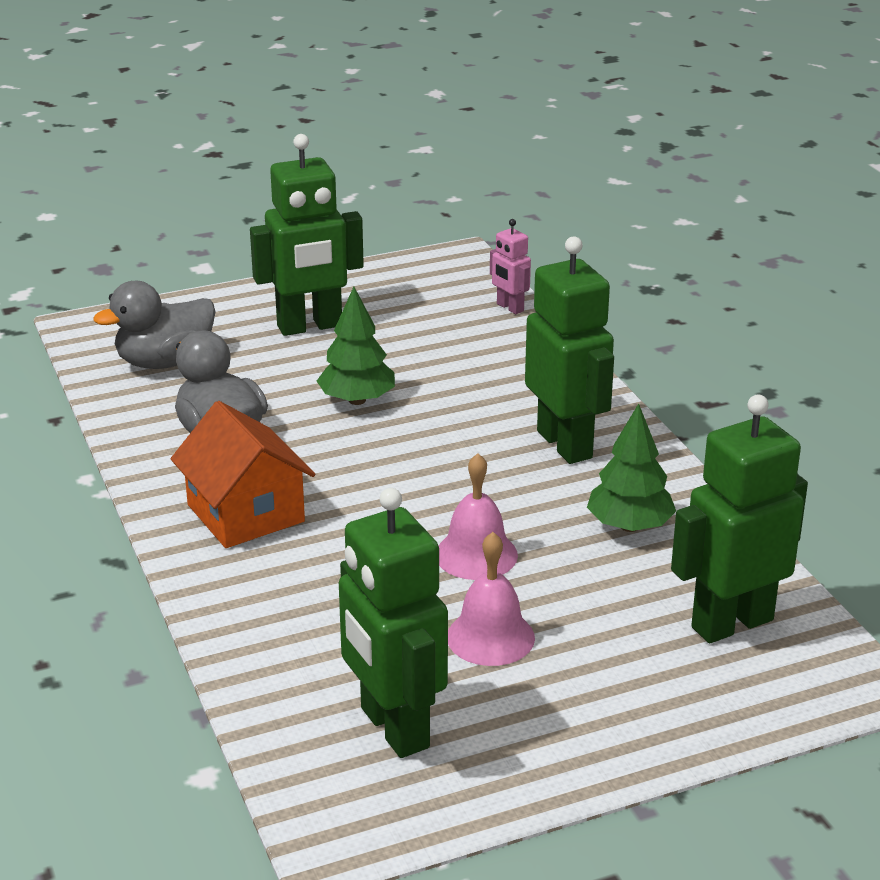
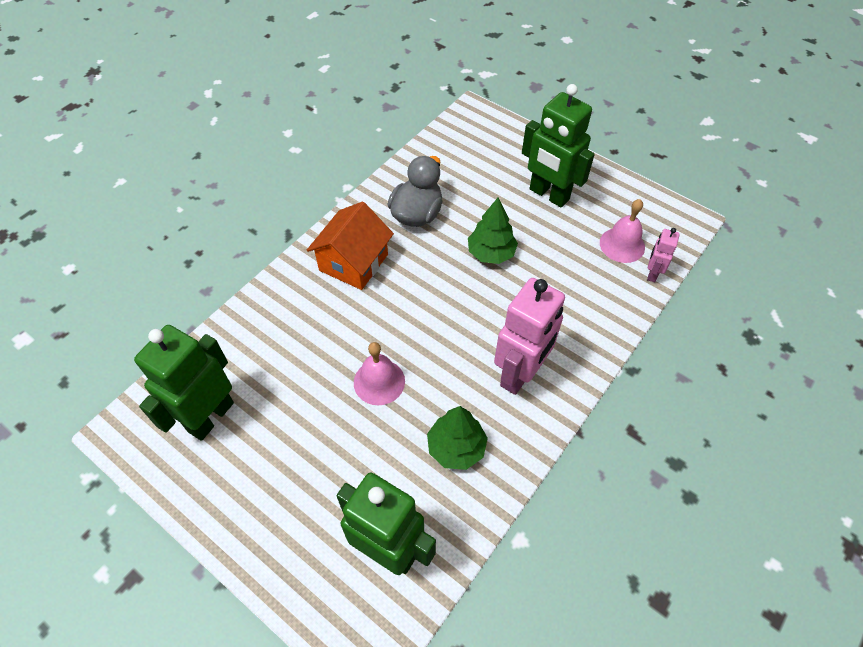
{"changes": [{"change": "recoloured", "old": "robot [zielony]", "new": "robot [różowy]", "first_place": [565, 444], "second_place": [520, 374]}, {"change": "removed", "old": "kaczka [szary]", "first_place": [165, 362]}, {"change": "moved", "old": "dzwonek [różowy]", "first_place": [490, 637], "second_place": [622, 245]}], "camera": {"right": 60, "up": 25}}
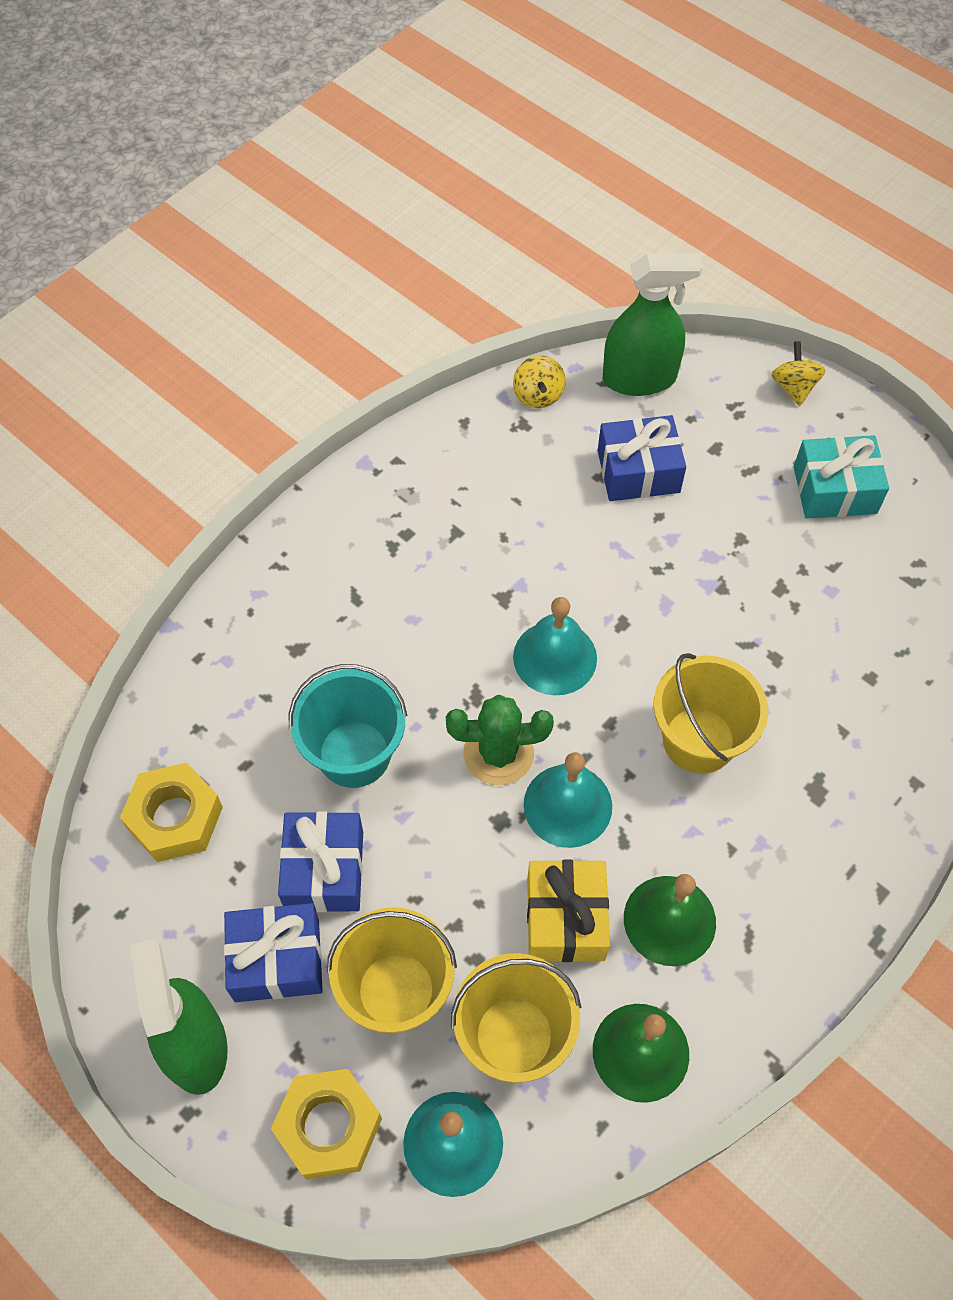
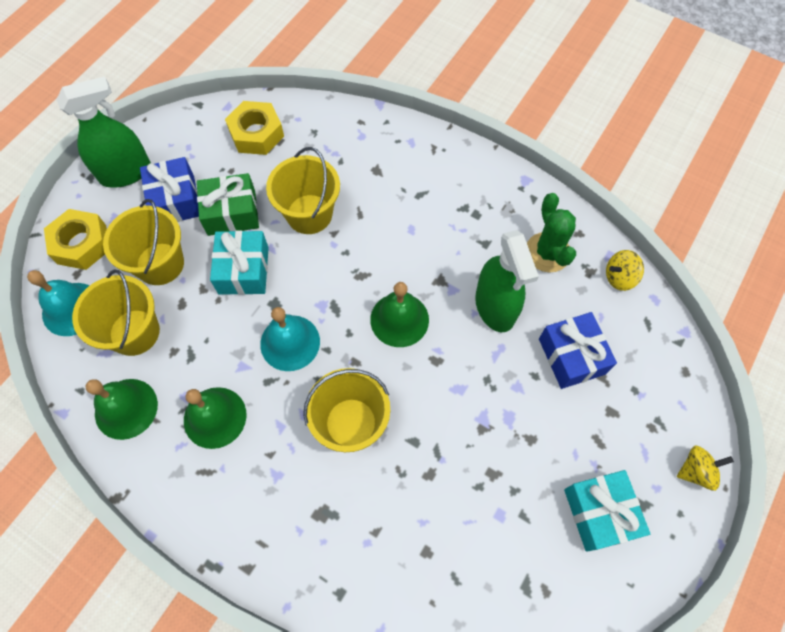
{"changes": [{"change": "moved", "old": "spryskiwacz [zielony]", "first_place": [639, 378], "second_place": [495, 307]}, {"change": "recoloured", "old": "dzwonek [turkusowy]", "new": "dzwonek [zielony]", "first_place": [555, 657], "second_place": [399, 319]}, {"change": "recoloured", "old": "wiadro [turkusowy]", "new": "wiadro [żółty]", "first_place": [354, 754], "second_place": [309, 214]}, {"change": "moved", "old": "kaktus [zielony]", "first_place": [498, 753], "second_place": [547, 252]}, {"change": "recoloured", "old": "prezent [niebieski]", "new": "prezent [zielony]", "first_place": [324, 870], "second_place": [231, 213]}, {"change": "removed", "old": "prezent [żółty]", "first_place": [565, 919]}, {"change": "added", "new": "prezent [turkusowy]", "second_place": [244, 270]}], "camera": {"right": 80, "up": 5}}
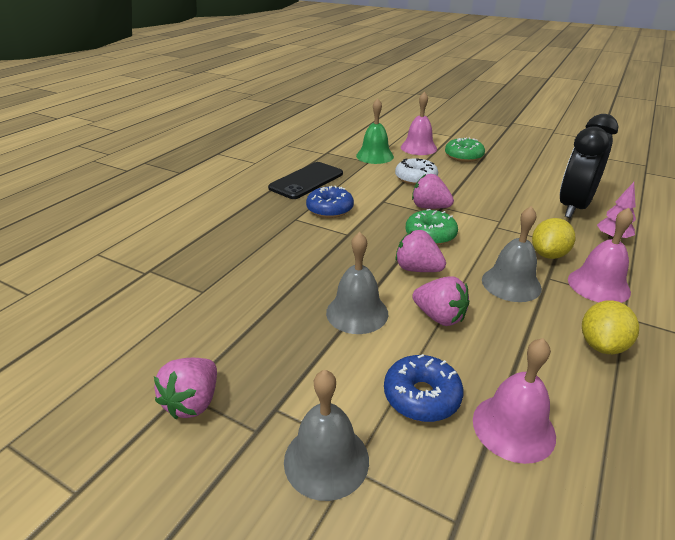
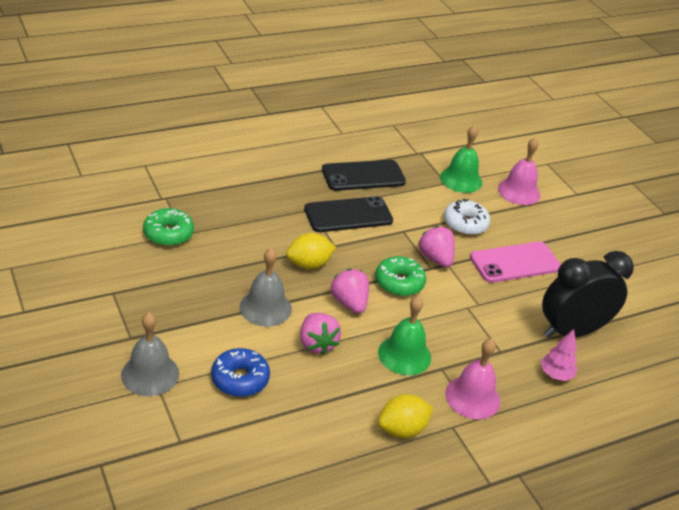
{"changes": [{"change": "moved", "old": "donut [zielony]", "first_place": [463, 156], "second_place": [168, 234]}, {"change": "replaced", "old": "donut [niebieski]", "new": "telefon [czarny]", "first_place": [330, 209], "second_place": [348, 215]}, {"change": "recoloured", "old": "dzwonek [szary]", "new": "dzwonek [zielony]", "first_place": [511, 283], "second_place": [404, 355]}, {"change": "moved", "old": "cytryna [żółty]", "first_place": [548, 254], "second_place": [309, 264]}, {"change": "removed", "old": "dzwonek [różowy]", "first_place": [513, 427]}, {"change": "removed", "old": "truskawka [różowy]", "first_place": [193, 402]}, {"change": "added", "new": "telefon [różowy]", "second_place": [515, 262]}], "camera": {"right": 30, "up": 5}}
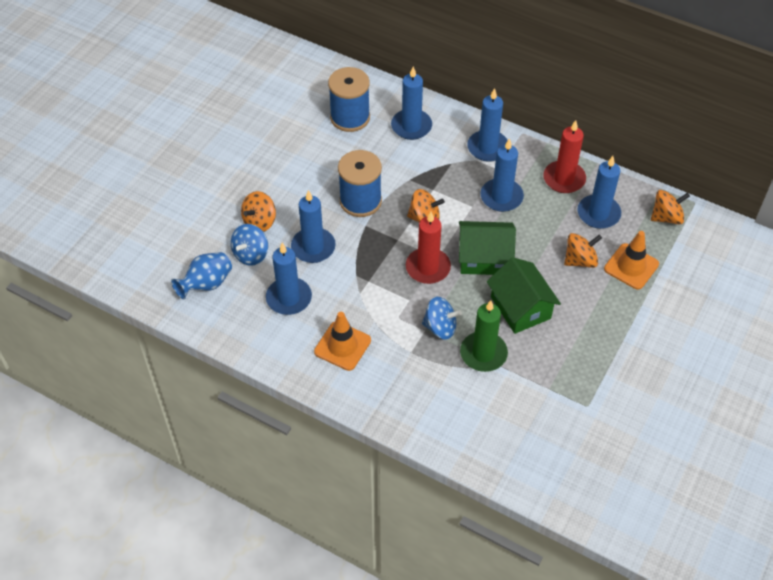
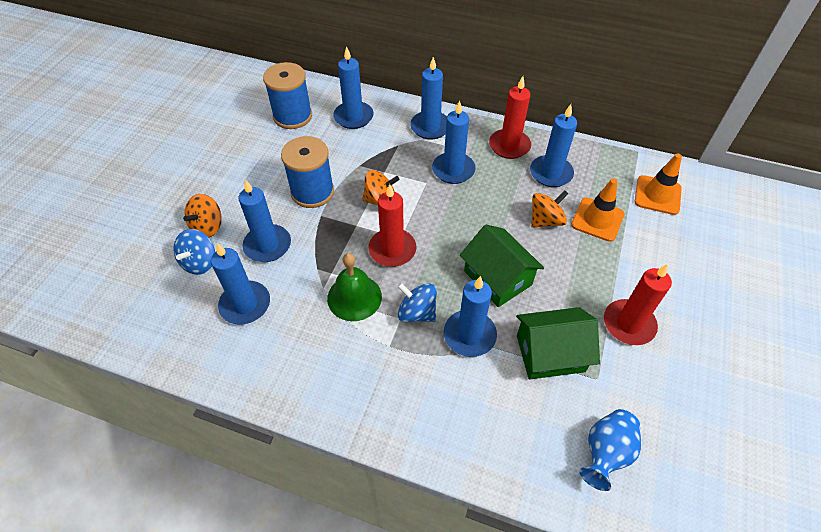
{"changes": [{"change": "removed", "old": "bączek [pomarańczowy]", "first_place": [666, 217]}, {"change": "moved", "old": "domek [zielony]", "first_place": [484, 258], "second_place": [550, 353]}, {"change": "moved", "old": "wazon [niebieski]", "first_place": [206, 284], "second_place": [605, 453]}, {"change": "turned", "old": "bączek [niebieski]", "first_place": [440, 327], "second_place": [417, 312], "degrees": -150}, {"change": "recoloured", "old": "świeca [zielony]", "new": "świeca [niebieski]", "first_place": [483, 353], "second_place": [469, 335]}, {"change": "moved", "old": "pachołek [pomarańczowy]", "first_place": [342, 346], "second_place": [657, 195]}, {"change": "added", "new": "dzwonek [zielony]", "second_place": [354, 297]}, {"change": "added", "new": "świeca [czerwony]", "second_place": [628, 324]}], "camera": {"right": -10, "up": 0}}
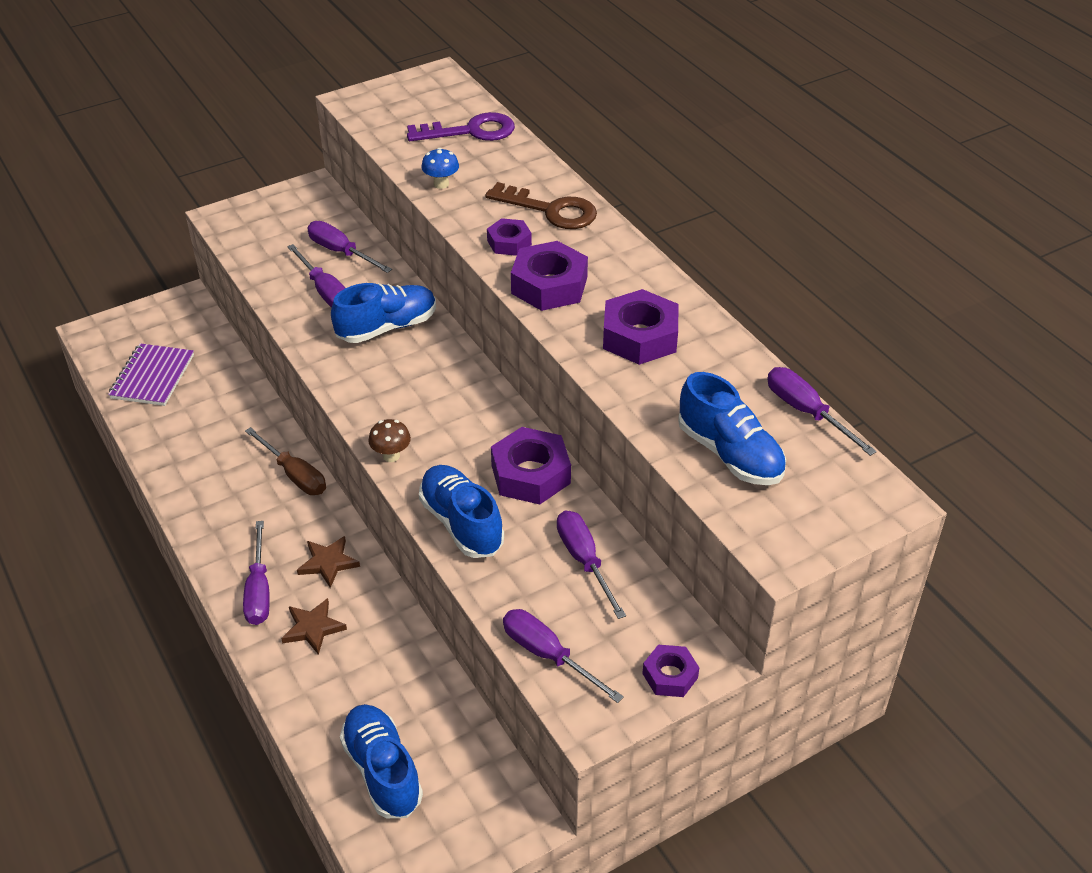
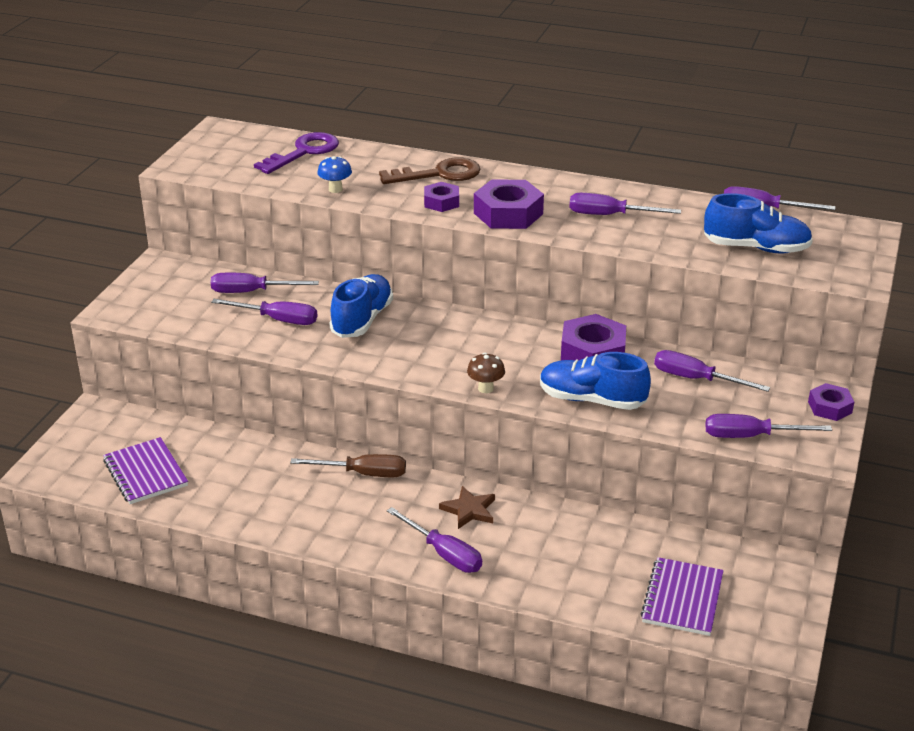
{"changes": [{"change": "replaced", "old": "nakrętka [fioletowy]", "new": "śrubokręt [fioletowy]", "first_place": [640, 336], "second_place": [609, 215]}, {"change": "removed", "old": "gwiazda [brązowy]", "first_place": [313, 628]}, {"change": "replaced", "old": "but [niebieski]", "new": "zeszyt [fioletowy]", "first_place": [382, 771], "second_place": [682, 599]}], "camera": {"right": -40, "up": -10}}
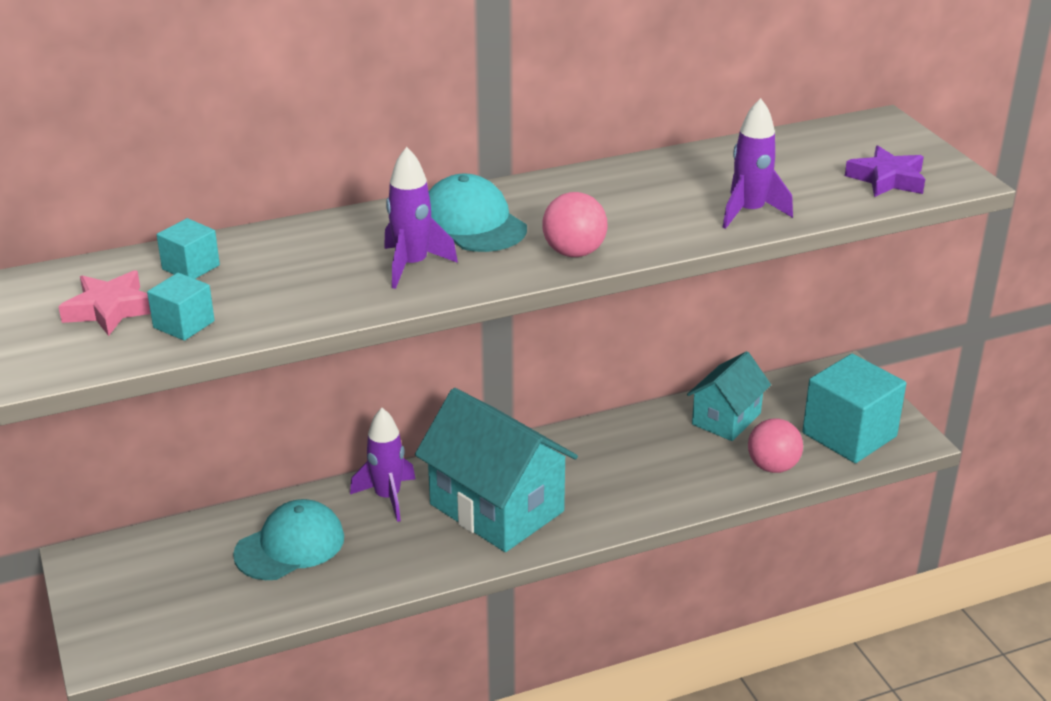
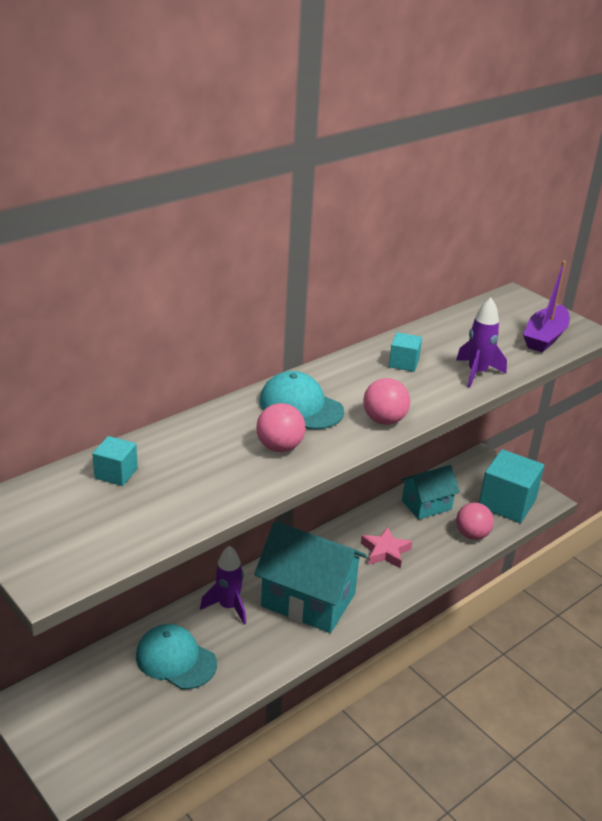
{"changes": [{"change": "replaced", "old": "gwiazda [fioletowy]", "new": "łódka [fioletowy]", "first_place": [887, 179], "second_place": [544, 337]}, {"change": "replaced", "old": "rakieta [fioletowy]", "new": "piłka [różowy]", "first_place": [412, 265], "second_place": [279, 447]}, {"change": "moved", "old": "gwiazda [różowy]", "first_place": [110, 309], "second_place": [385, 551]}, {"change": "moved", "old": "sześcian [turkusowy]", "first_place": [184, 324], "second_place": [404, 363]}, {"change": "turned", "old": "domek [turkusowy]", "first_place": [726, 419], "second_place": [426, 505], "degrees": 45}, {"change": "turned", "old": "czapka [turkusowy]", "first_place": [290, 545], "second_place": [175, 659], "degrees": -90}], "camera": {"right": -20, "up": 0}}
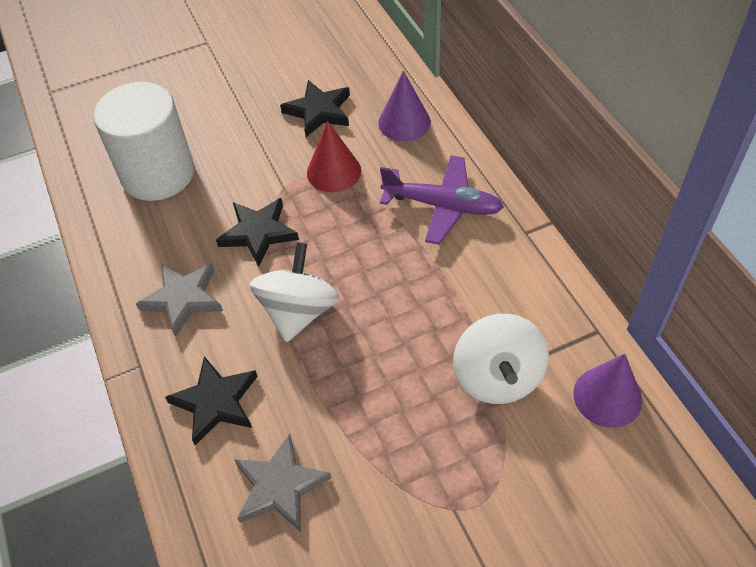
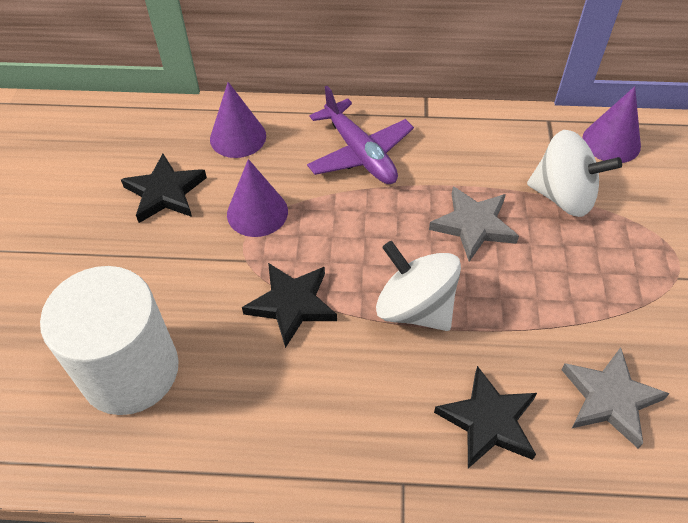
{"changes": [{"change": "recoloured", "old": "stożek [czerwony]", "new": "stożek [fioletowy]", "first_place": [334, 171], "second_place": [257, 212]}, {"change": "turned", "old": "samolot [fioletowy]", "first_place": [443, 206], "second_place": [360, 153], "degrees": 105}, {"change": "moved", "old": "gwiazda [szary]", "first_place": [183, 299], "second_place": [473, 225]}], "camera": {"right": -65, "up": 0}}
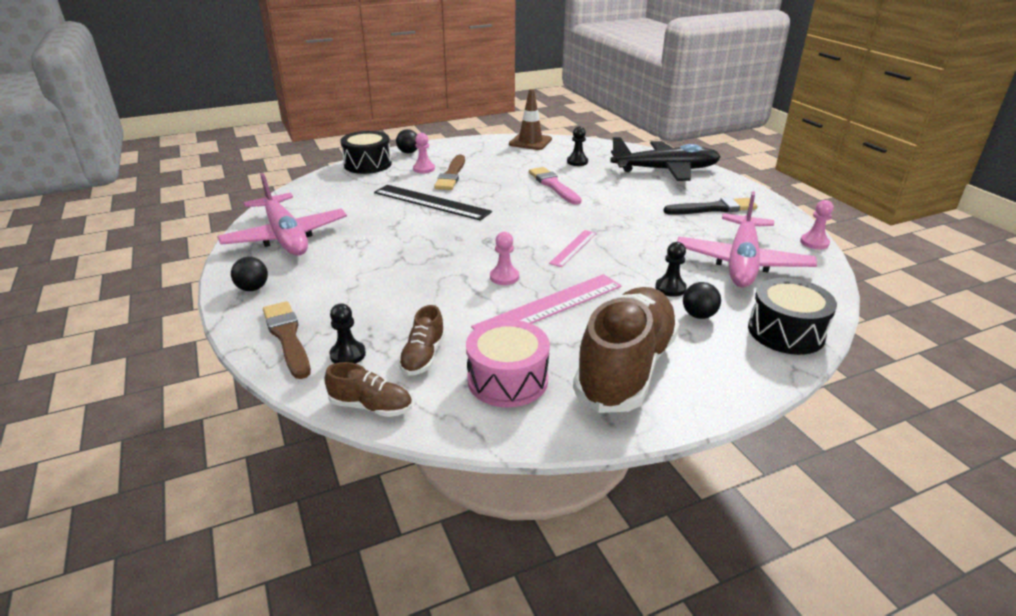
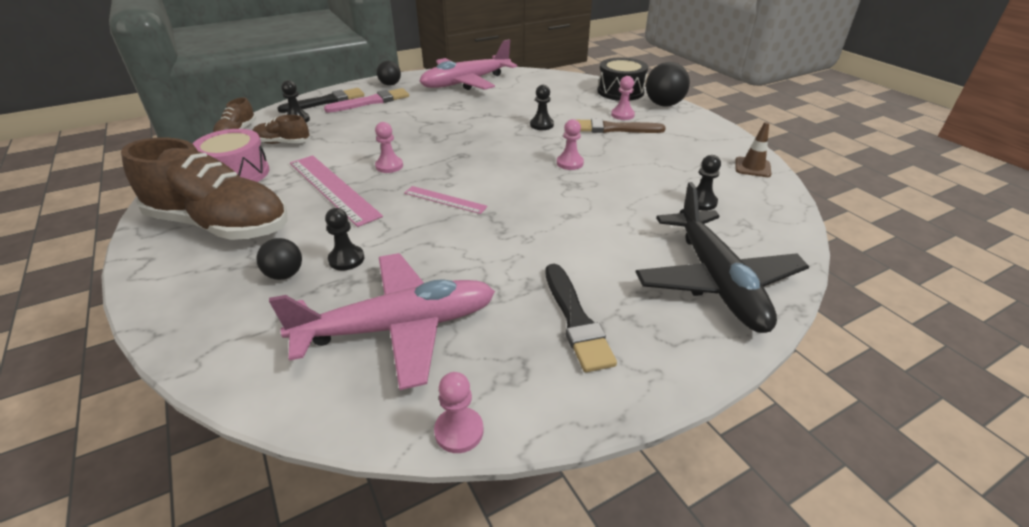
{"changes": [{"change": "resized", "old": "pachołek [brązowy]", "first_place": [530, 142], "second_place": [752, 167], "factor": 0.67}, {"change": "resized", "old": "piłka [czarny]", "first_place": [408, 152], "second_place": [663, 104], "factor": 1.65}, {"change": "moved", "old": "pędzel [różowy]", "first_place": [553, 185], "second_place": [371, 102]}, {"change": "replaced", "old": "linijka [czarny]", "new": "pionek [czarny]", "first_place": [431, 202], "second_place": [541, 125]}, {"change": "turned", "old": "samolot [różowy]", "first_place": [742, 262], "second_place": [398, 327], "degrees": 150}, {"change": "removed", "old": "bęben [czarny]", "first_place": [786, 332]}, {"change": "recoloured", "old": "pędzel [brązowy]", "new": "pędzel [czarny]", "first_place": [287, 337], "second_place": [326, 101]}, {"change": "added", "new": "pionek [różowy]", "second_place": [570, 163]}], "camera": {"right": 85, "up": 5}}
